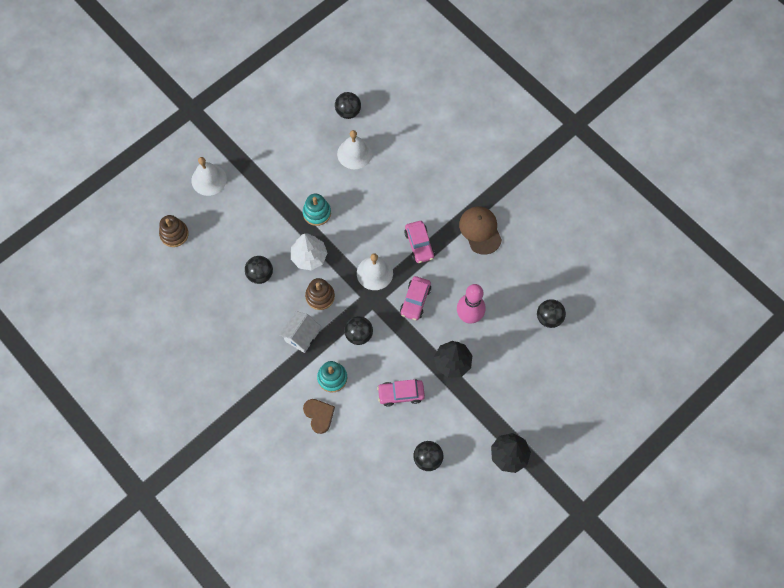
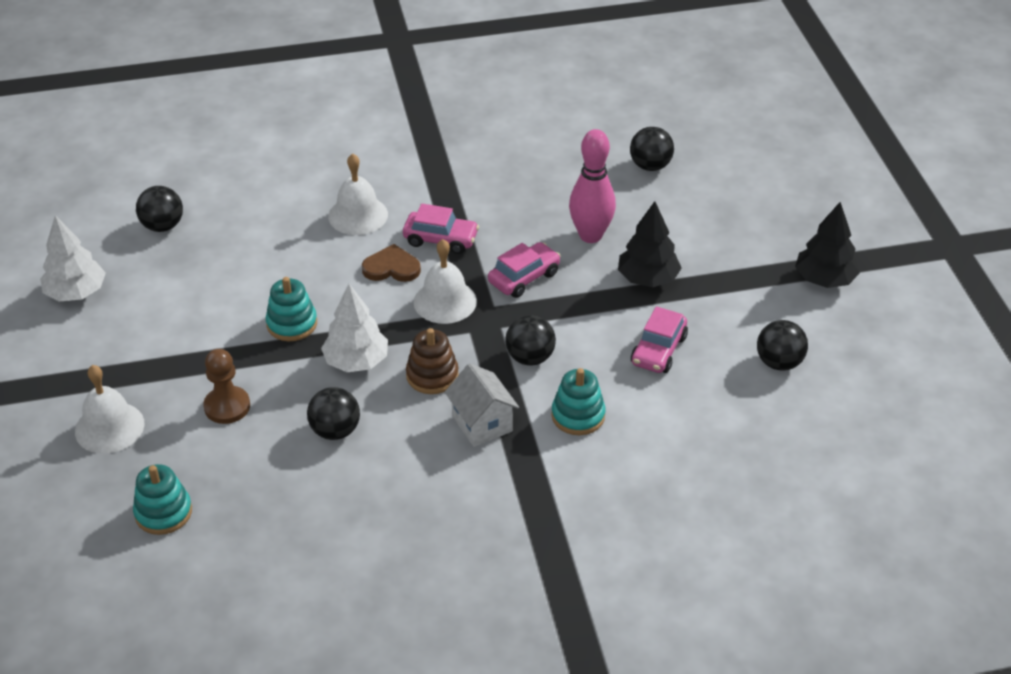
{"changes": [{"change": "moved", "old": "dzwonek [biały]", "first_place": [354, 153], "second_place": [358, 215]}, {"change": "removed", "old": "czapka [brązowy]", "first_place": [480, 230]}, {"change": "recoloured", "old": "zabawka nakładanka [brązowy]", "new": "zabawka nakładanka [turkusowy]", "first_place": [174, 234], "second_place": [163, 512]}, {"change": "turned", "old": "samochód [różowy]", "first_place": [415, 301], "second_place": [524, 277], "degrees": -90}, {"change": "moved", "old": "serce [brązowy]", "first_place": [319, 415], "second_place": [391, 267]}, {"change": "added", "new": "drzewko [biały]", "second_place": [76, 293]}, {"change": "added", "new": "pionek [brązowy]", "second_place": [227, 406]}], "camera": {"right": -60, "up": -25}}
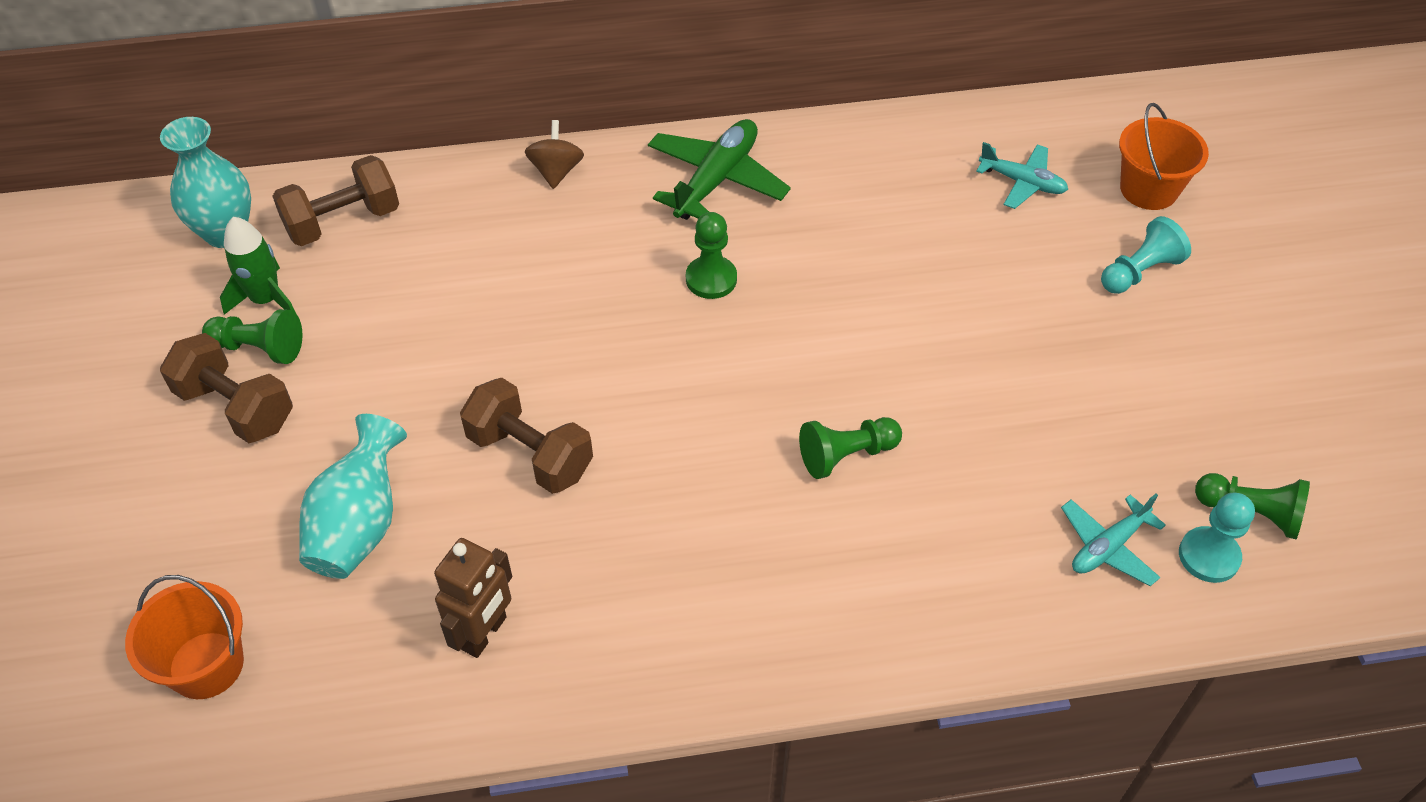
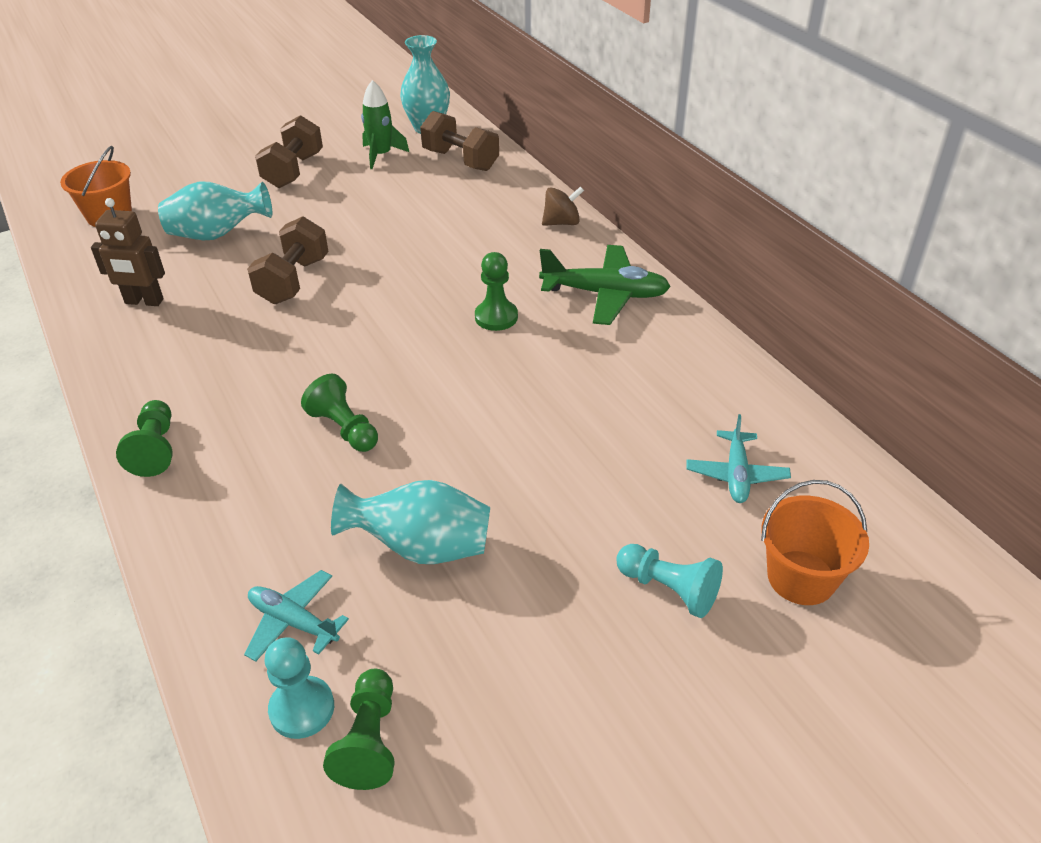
{"changes": [{"change": "moved", "old": "pionek [zielony]", "first_place": [259, 348], "second_place": [155, 449]}, {"change": "added", "new": "wazon [turkusowy]", "second_place": [422, 547]}], "camera": {"right": 70, "up": -10}}
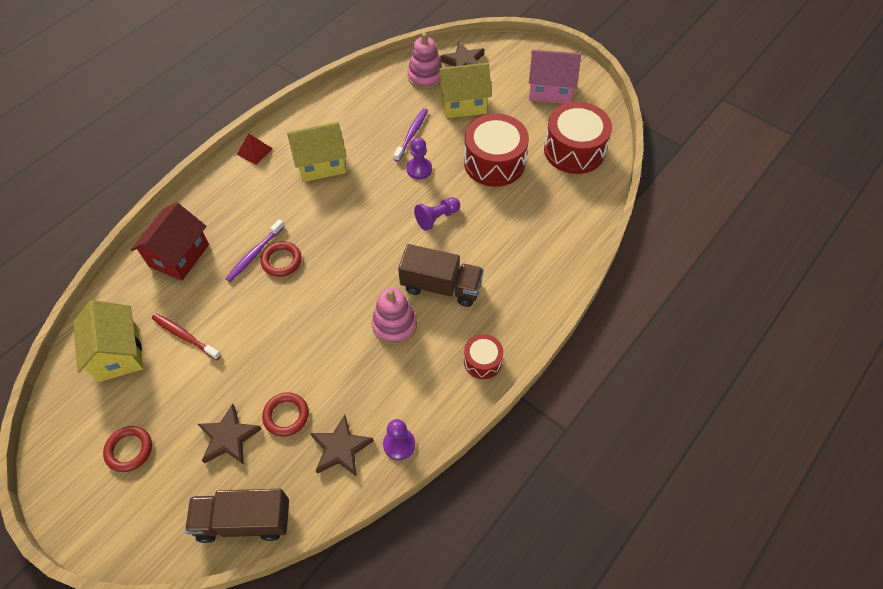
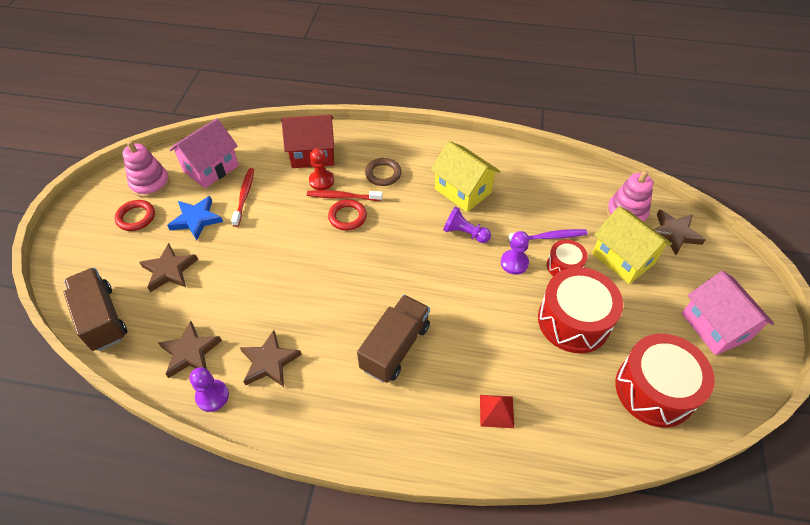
{"changes": [{"change": "moved", "old": "piramida [czerwony]", "first_place": [254, 151], "second_place": [496, 411]}, {"change": "moved", "old": "pionek [fioletowy]", "first_place": [437, 218], "second_place": [465, 233]}, {"change": "recoloured", "old": "szczoteczka do zębów [fioletowy]", "new": "szczoteczka do zębów [czerwony]", "first_place": [255, 254], "second_place": [343, 197]}, {"change": "turned", "old": "ciężarówka [brązowy]", "first_place": [441, 286], "second_place": [395, 347], "degrees": -135}, {"change": "moved", "old": "zabawka nakładanka [różowy]", "first_place": [394, 325], "second_place": [150, 183]}, {"change": "recoloured", "old": "domek [żółty]", "new": "domek [różowy]", "first_place": [118, 353], "second_place": [211, 168]}, {"change": "moved", "old": "bęben [czerwony]", "first_place": [482, 361], "second_place": [564, 266]}, {"change": "removed", "old": "pierścień [czerwony]", "first_place": [286, 415]}, {"change": "added", "new": "pionek [czerwony]", "second_place": [321, 181]}, {"change": "added", "new": "pierścień [brązowy]", "second_place": [383, 174]}, {"change": "added", "new": "gwiazda [niebieski]", "second_place": [196, 219]}, {"change": "added", "new": "gwiazda [brązowy]", "second_place": [269, 362]}], "camera": {"right": 60, "up": -5}}
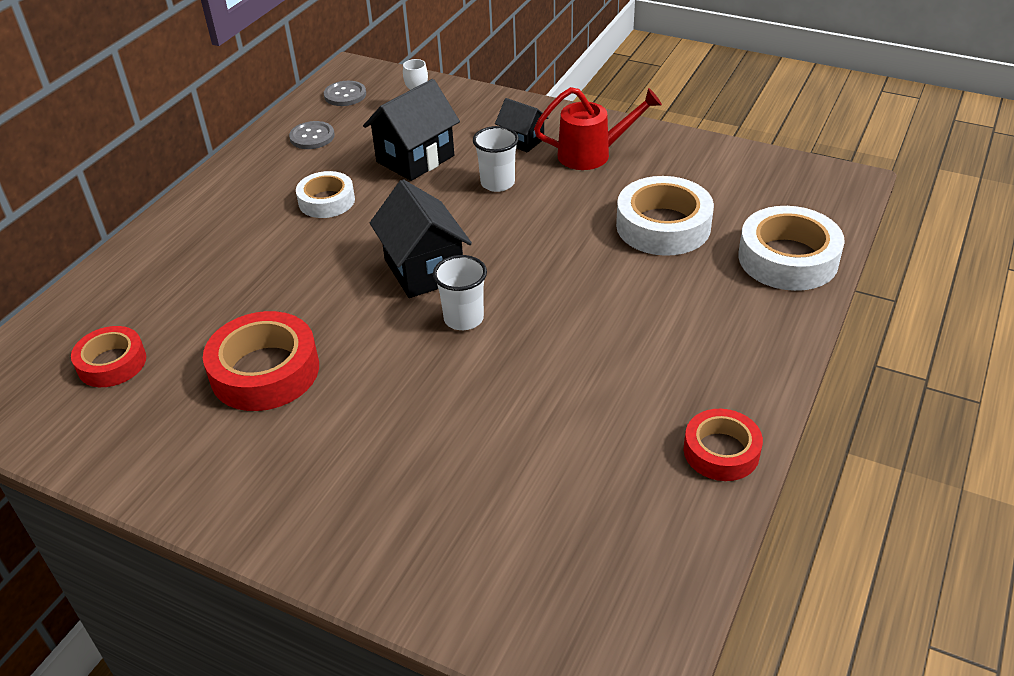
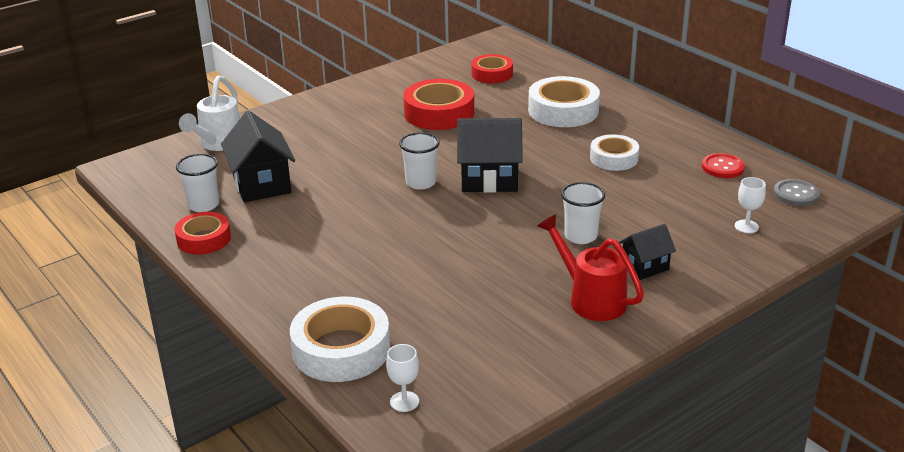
{"changes": [{"change": "moved", "old": "domek [czarny]", "first_place": [415, 159], "second_place": [262, 184]}, {"change": "turned", "old": "konewka [czerwony]", "first_place": [592, 154], "second_place": [591, 299], "degrees": 120}, {"change": "recoloured", "old": "guzik [szary]", "new": "guzik [czerwony]", "first_place": [312, 137], "second_place": [723, 167]}, {"change": "moved", "old": "taśma klejąca [biały]", "first_place": [663, 226], "second_place": [563, 110]}, {"change": "added", "new": "konewka [biały]", "second_place": [218, 144]}, {"change": "added", "new": "szklanka [biały]", "second_place": [203, 205]}, {"change": "added", "new": "kielich [biały]", "second_place": [404, 401]}], "camera": {"right": 115, "up": -10}}
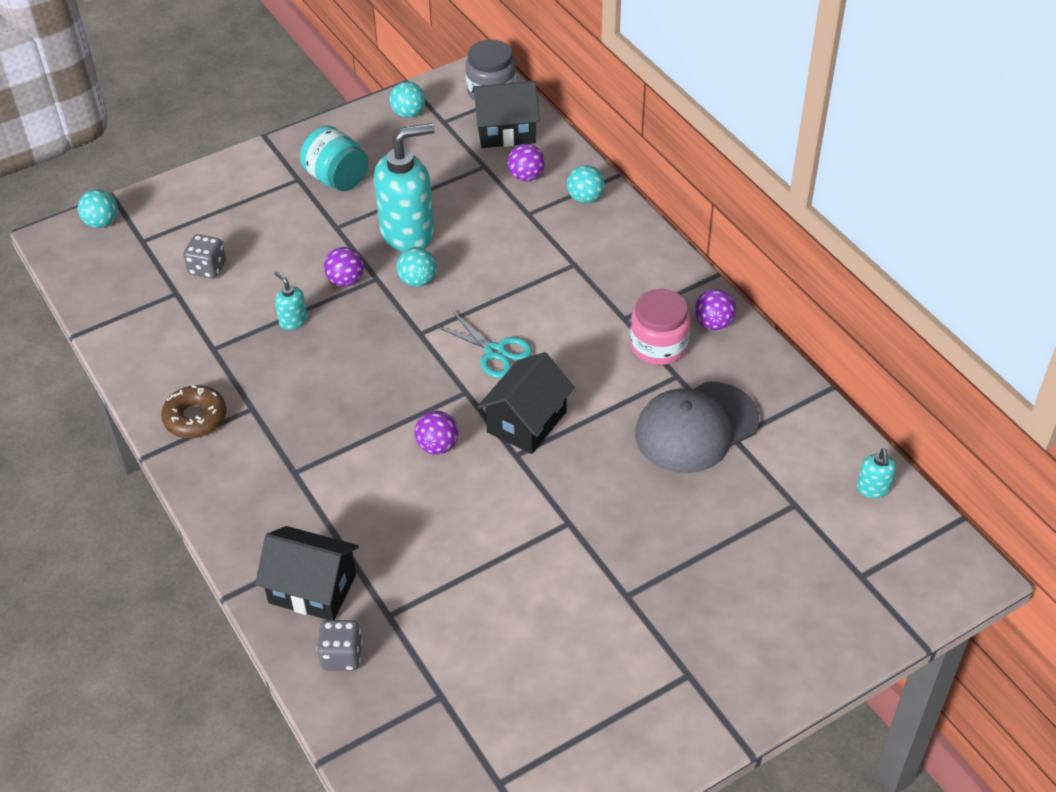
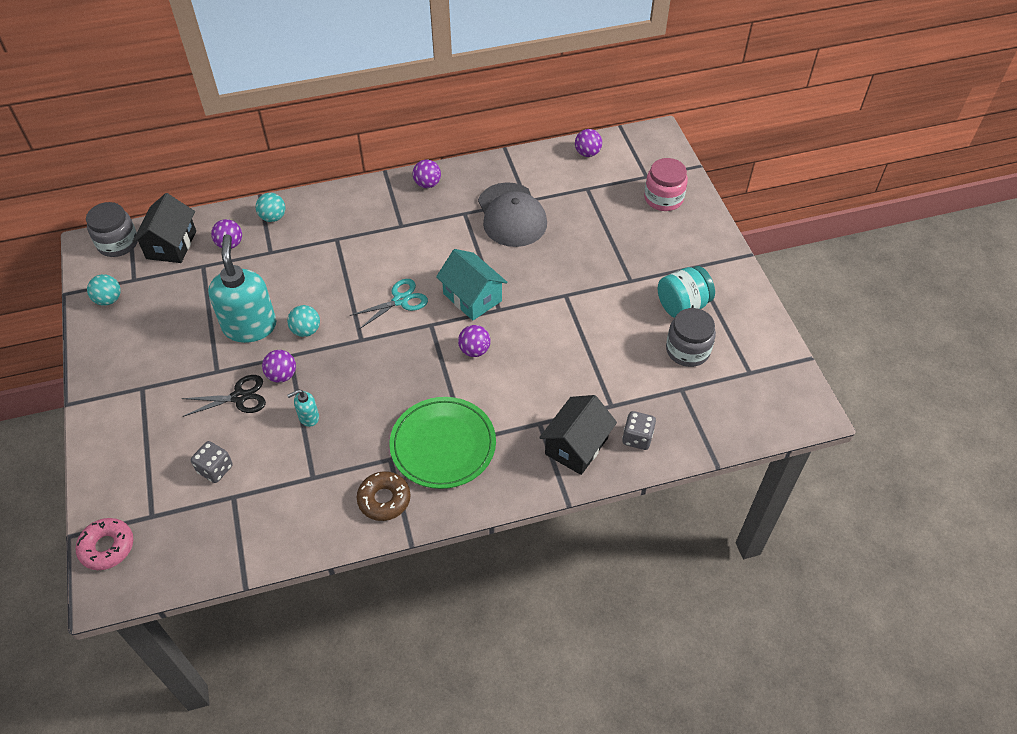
{"changes": [{"change": "moved", "old": "słoik [turkusowy]", "first_place": [337, 179], "second_place": [682, 305]}, {"change": "replaced", "old": "piłka [turkusowy]", "new": "donut [różowy]", "first_place": [102, 222], "second_place": [107, 547]}, {"change": "moved", "old": "słoik [różowy]", "first_place": [658, 346], "second_place": [663, 198]}, {"change": "recoloured", "old": "domek [czarny]", "new": "domek [turkusowy]", "first_place": [526, 422], "second_place": [472, 297]}, {"change": "replaced", "old": "dozownik mydła [turkusowy]", "new": "piłka [fioletowy]", "first_place": [873, 489], "second_place": [587, 153]}, {"change": "added", "new": "słoik [szary]", "second_place": [687, 350]}, {"change": "added", "new": "nożyczki [czarny]", "second_place": [239, 397]}, {"change": "added", "new": "talerz [zielony]", "second_place": [443, 445]}], "camera": {"right": -75, "up": 5}}
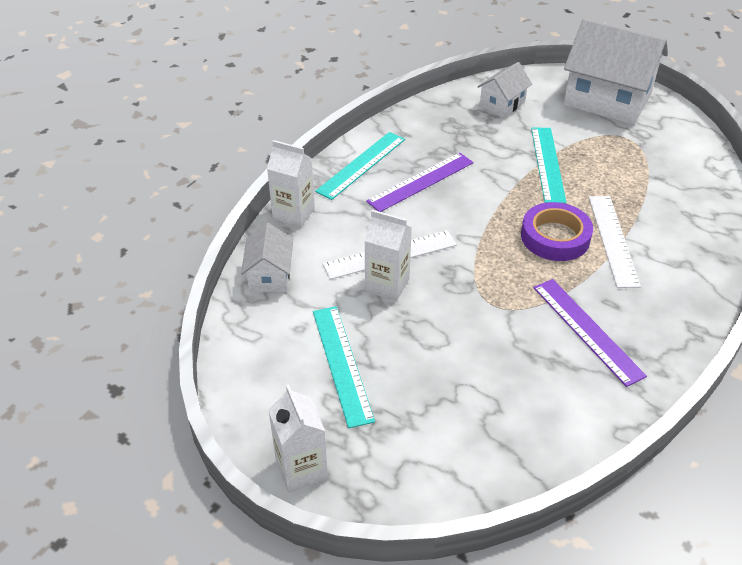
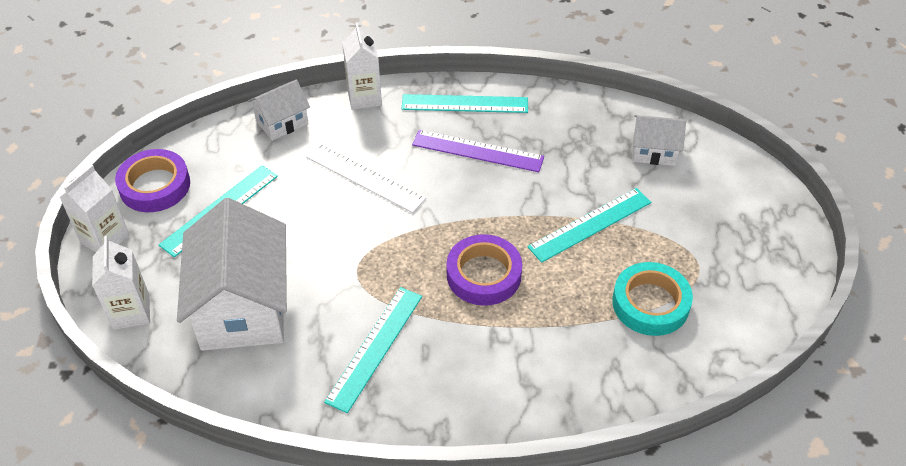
{"changes": [{"change": "moved", "old": "domek [biały]", "first_place": [607, 100], "second_place": [243, 307]}, {"change": "removed", "old": "linijka [biały]", "first_place": [612, 240]}, {"change": "moved", "old": "karton mleka [biały]", "first_place": [387, 285], "second_place": [131, 312]}, {"change": "recoloured", "old": "linijka [fioletowy]", "new": "linijka [turkusowy]", "first_place": [587, 330], "second_place": [375, 347]}, {"change": "added", "new": "taśma klejąca [fioletowy]", "second_place": [155, 186]}, {"change": "added", "new": "taśma klejąca [turkusowy]", "second_place": [650, 303]}], "camera": {"right": 55, "up": 5}}
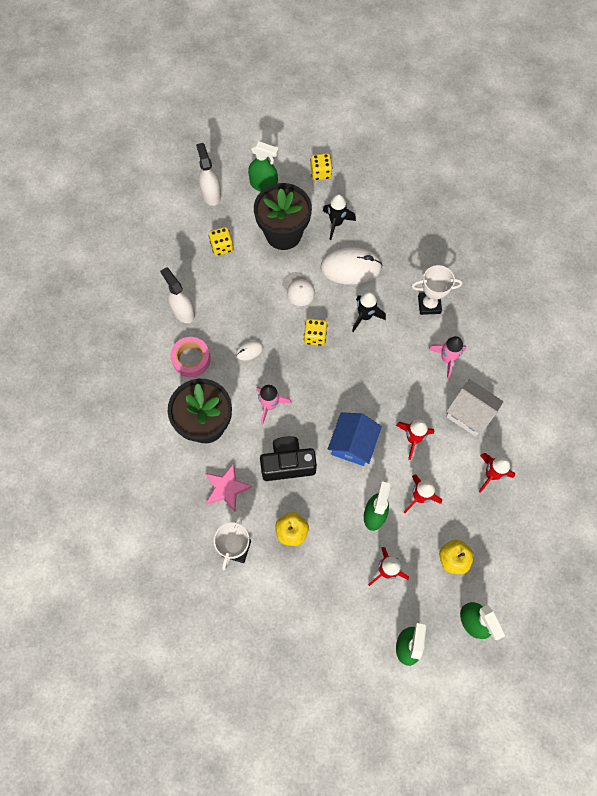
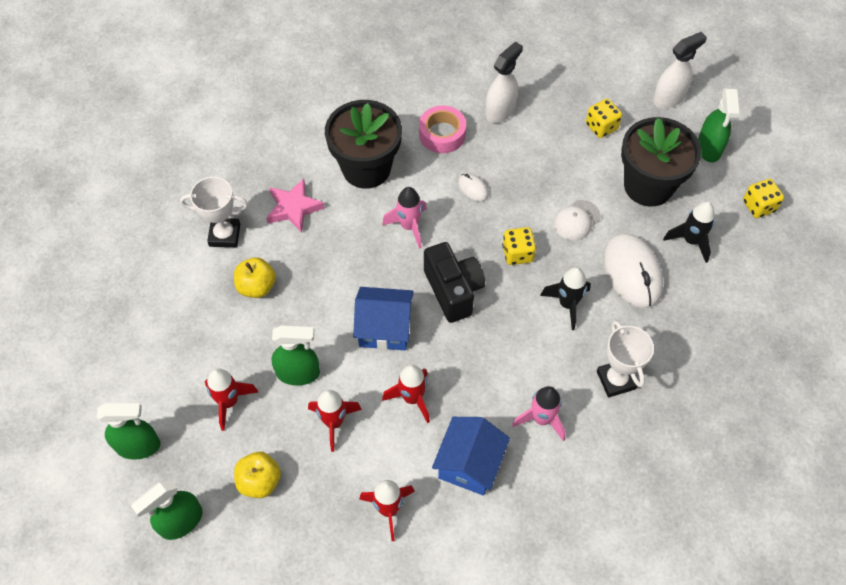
{"changes": [{"change": "recoloured", "old": "domek [biały]", "new": "domek [niebieski]", "first_place": [469, 414], "second_place": [469, 464]}, {"change": "moved", "old": "aparat fotograficzny [czarny]", "first_place": [288, 464], "second_place": [453, 290]}], "camera": {"right": 75, "up": -10}}
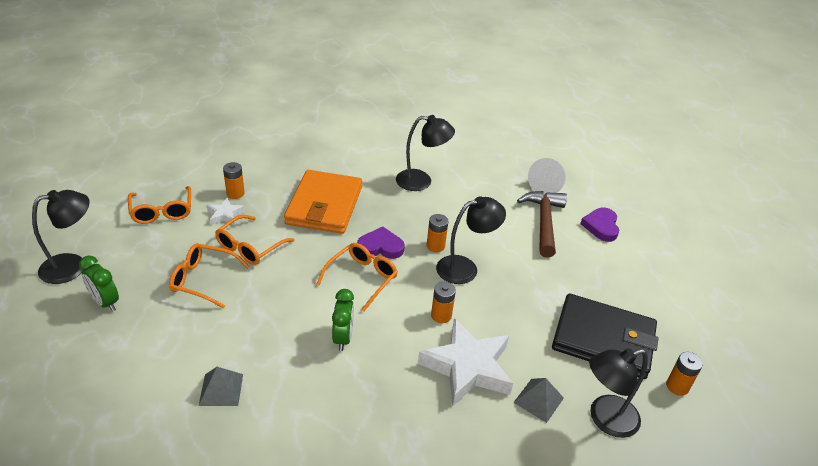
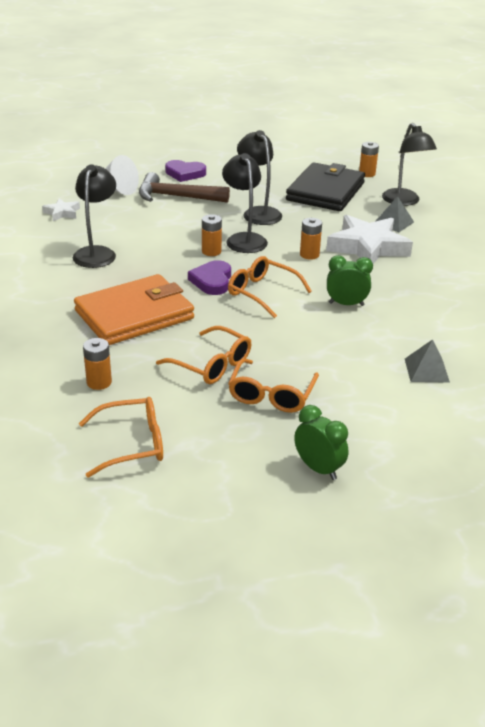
{"changes": [{"change": "turned", "old": "portfel [pomarańczowy]", "first_place": [324, 205], "second_place": [135, 315], "degrees": -45}, {"change": "moved", "old": "lampka [czarny]", "first_place": [73, 266], "second_place": [258, 212]}, {"change": "moved", "old": "gwiazda [biały]", "first_place": [225, 214], "second_place": [62, 213]}, {"change": "turned", "old": "budzik [zielony]", "first_place": [105, 302], "second_place": [318, 468], "degrees": -90}], "camera": {"right": -85, "up": -5}}
